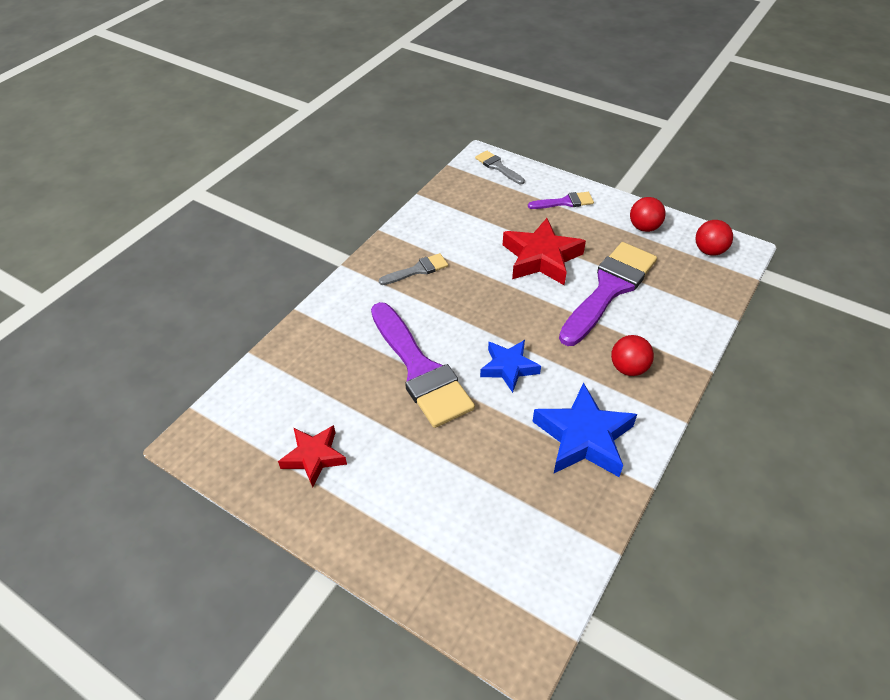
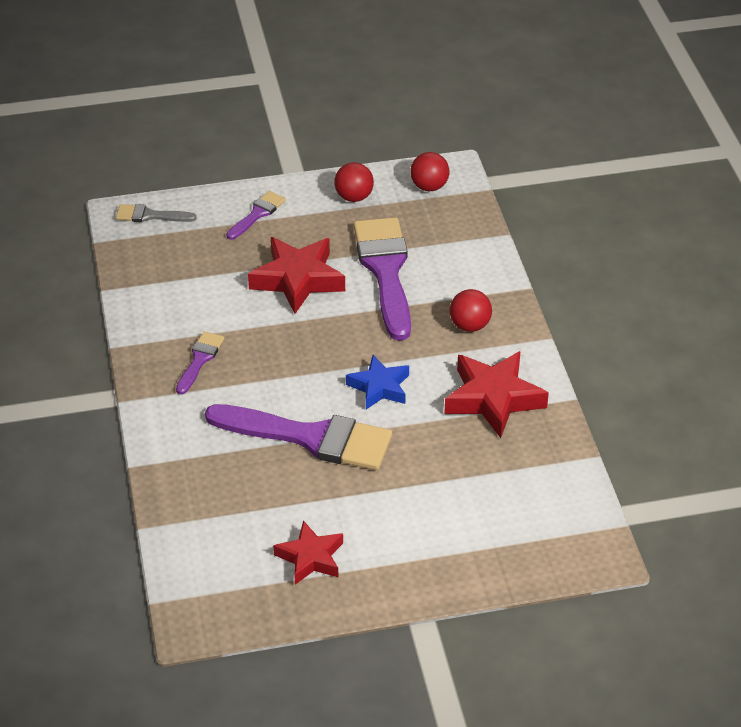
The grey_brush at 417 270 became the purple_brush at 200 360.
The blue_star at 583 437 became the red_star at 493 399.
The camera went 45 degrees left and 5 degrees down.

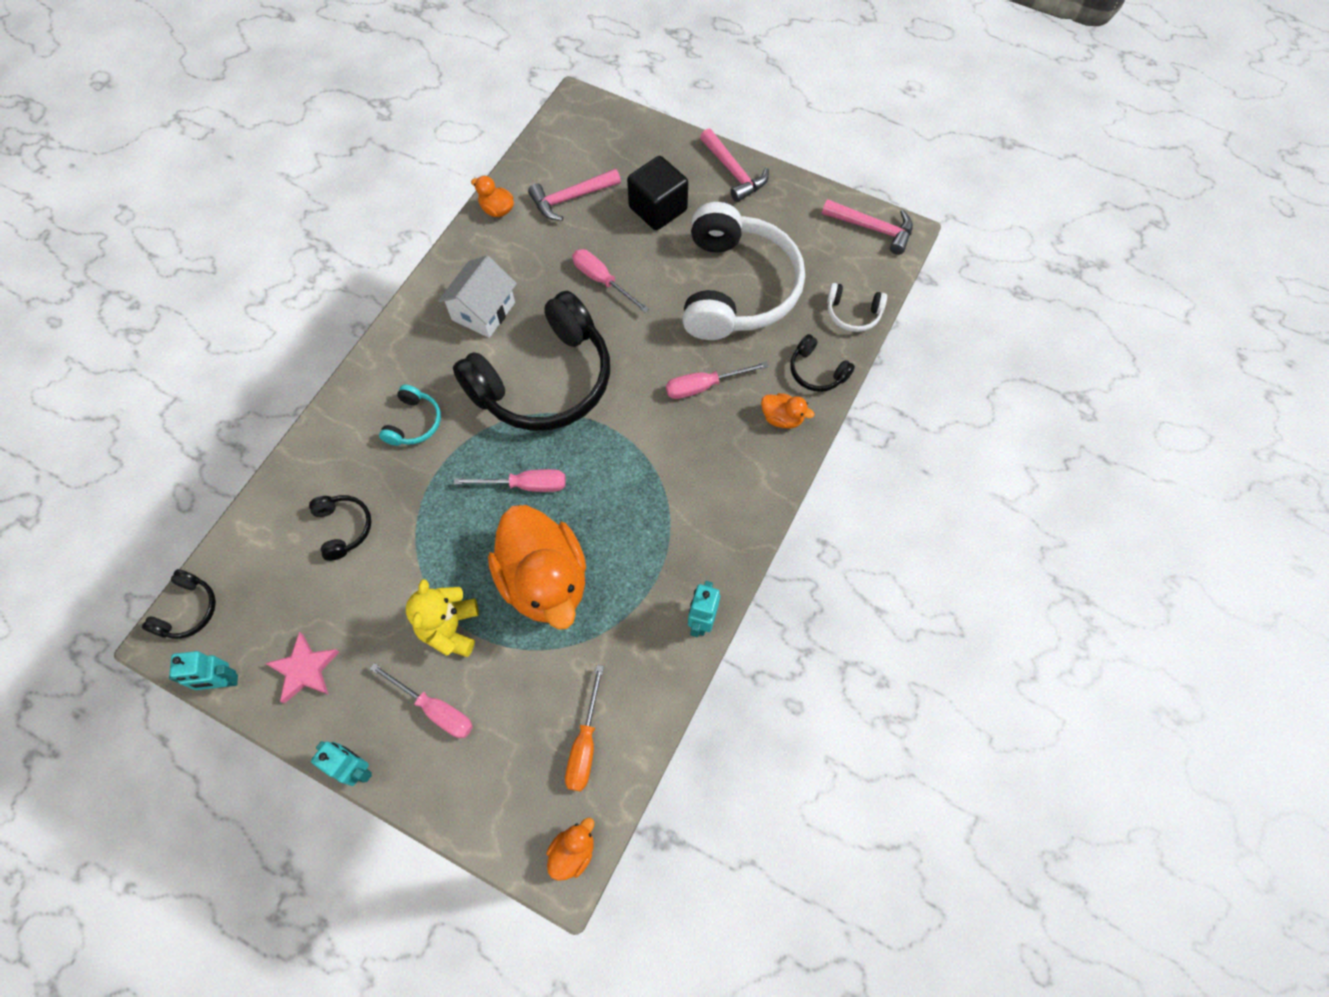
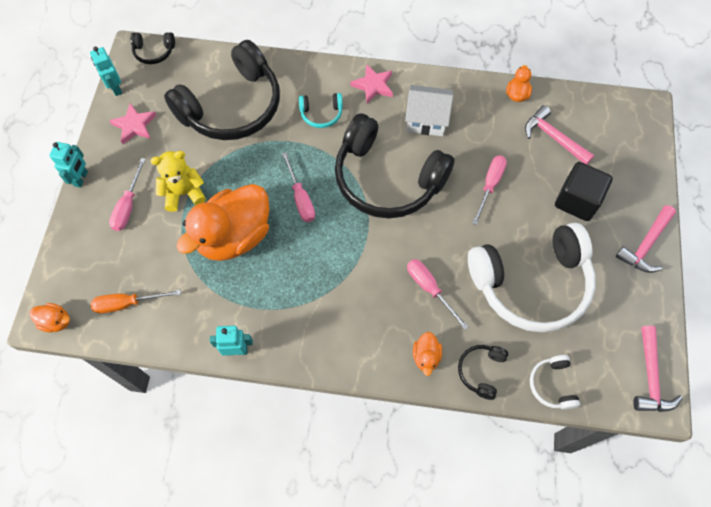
The black_headphones at 343 528 changed to 2.39 times the size.
The pink_star at 373 85 appeared.
The camera went 70 degrees right and 0 degrees up.

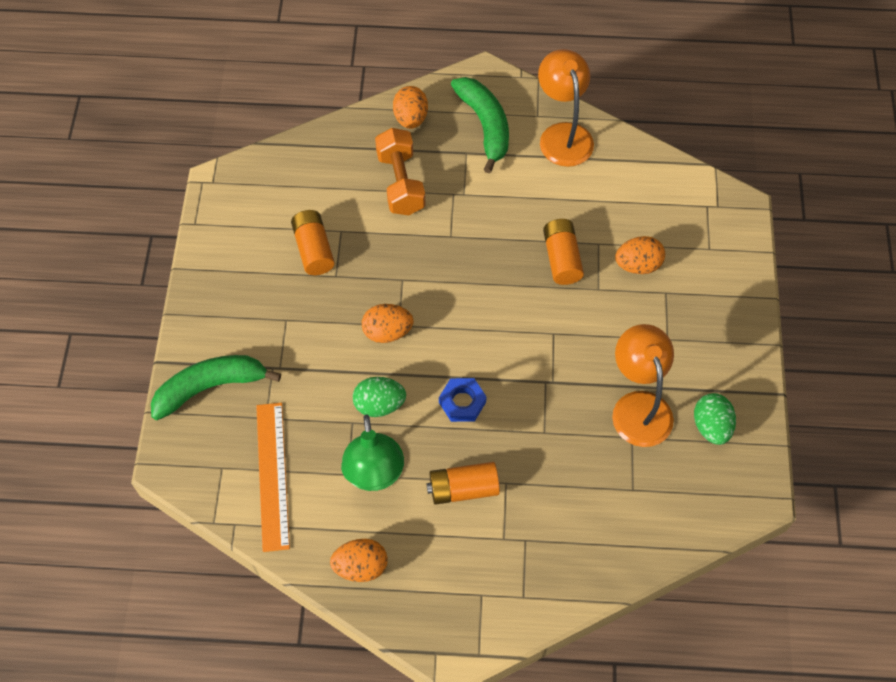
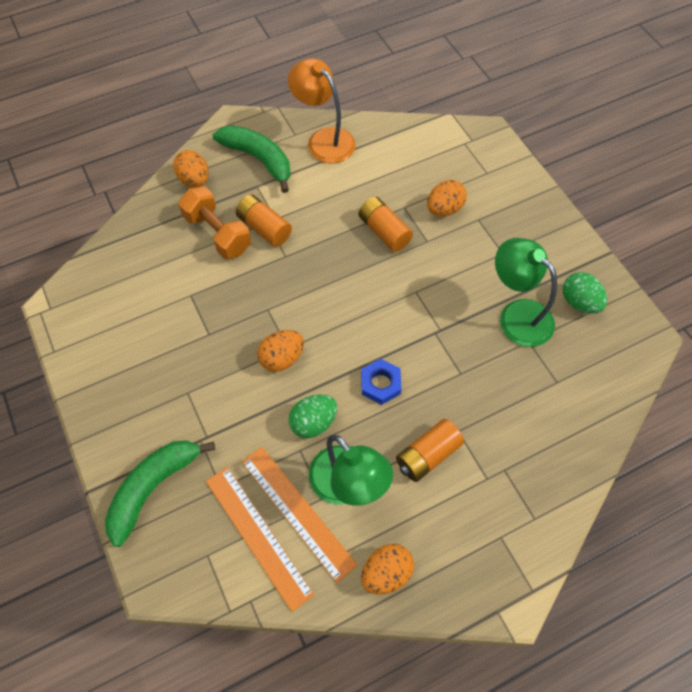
The orange_battery moved from 314 249 to 264 228.
The orange_lamp at 638 406 became the green_lamp at 517 315.
The orange_ruler at 297 511 appeared.
The camera went 30 degrees left and 0 degrees up.

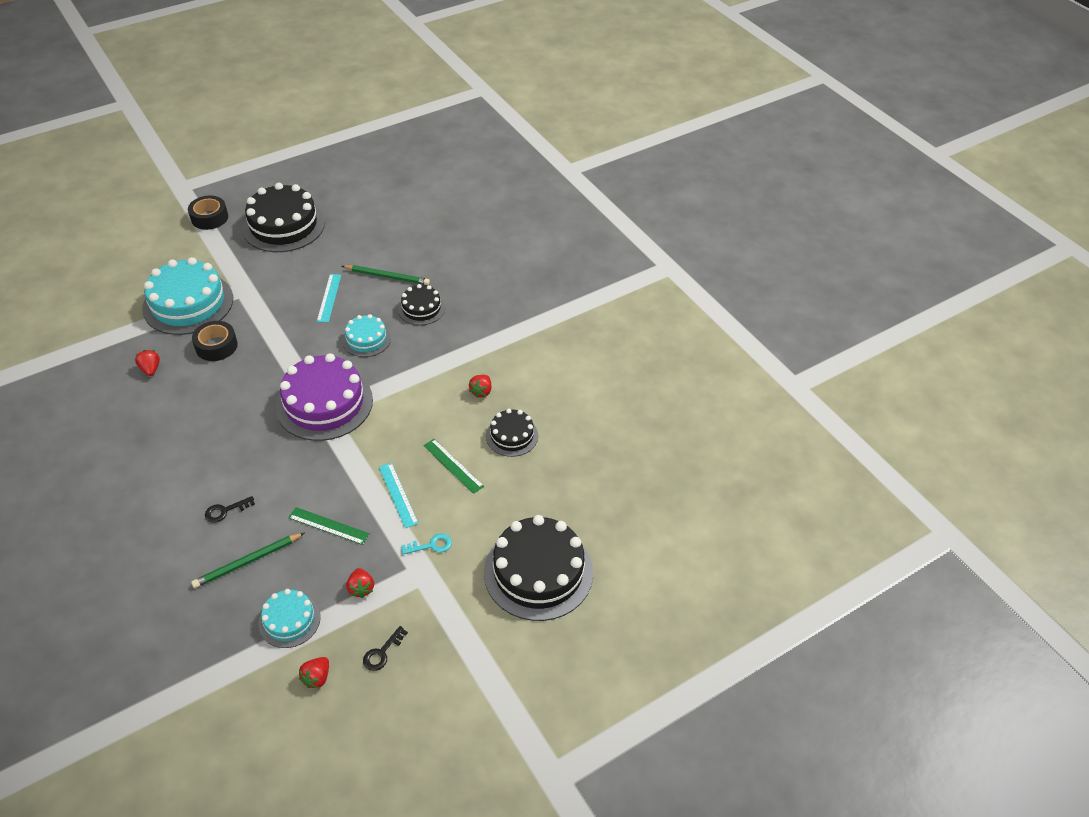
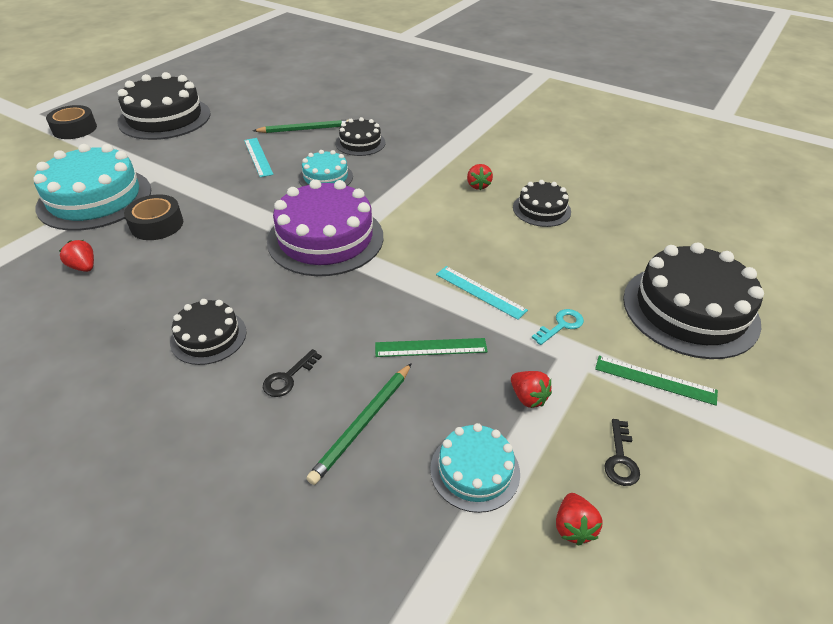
The green_ruler moved from 453 466 to 655 380.
The black_cake at 208 336 appeared.
The camera went 25 degrees left and 5 degrees down.

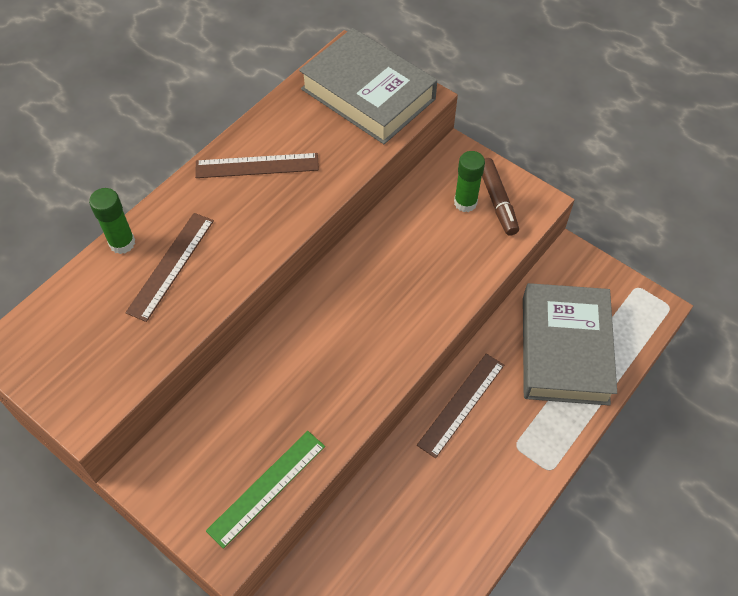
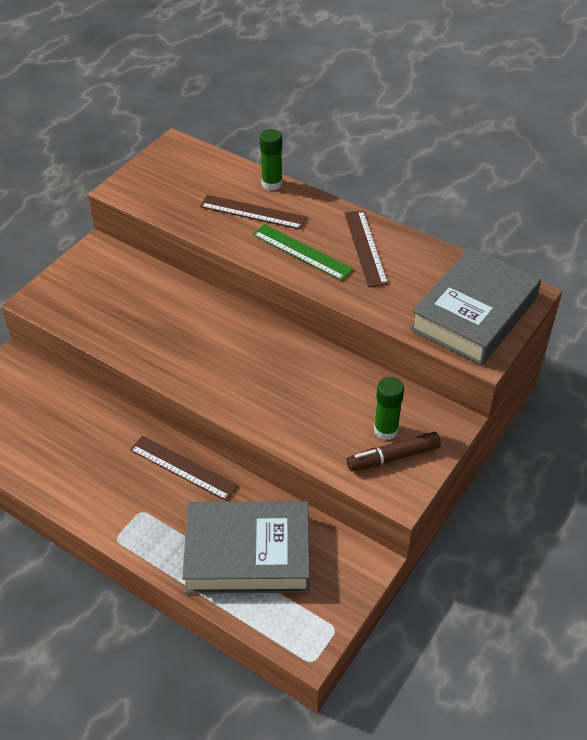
The green_ruler moved from 267 487 to 302 252.
The camera went 85 degrees right and 10 degrees down.

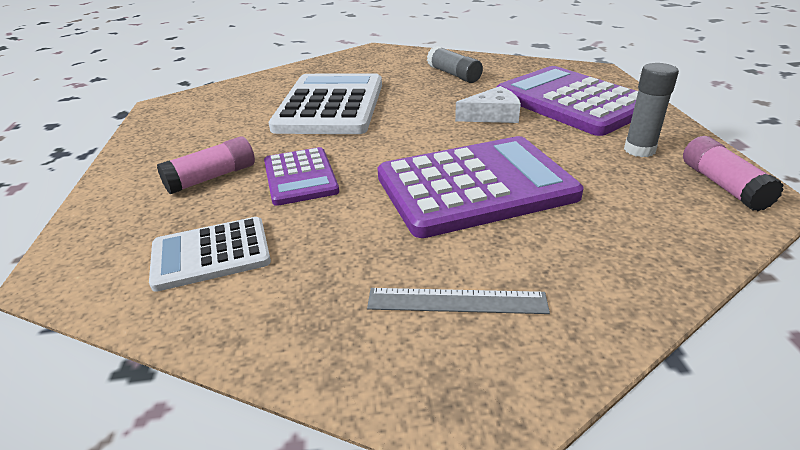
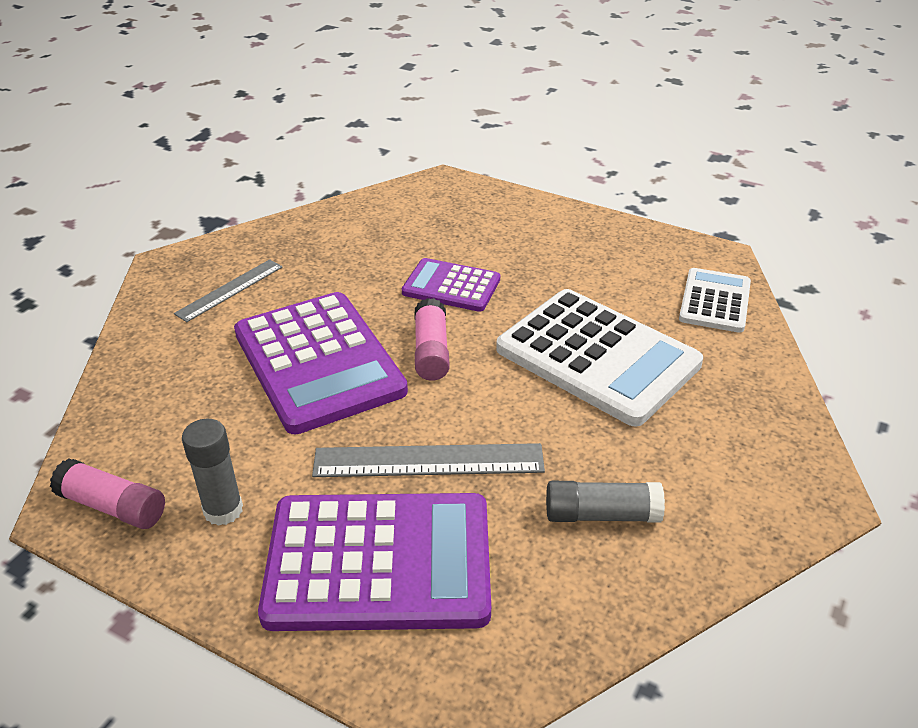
The white_cheese at 492 115 was replaced by the grey_ruler at 428 461.
The pink_glue_stick moved from 212 177 to 431 351.
The purple_calculator at 475 186 turned 45 degrees counterclockwise.
The white_calculator moved from 211 254 to 714 301.
The camera went 125 degrees right and 5 degrees up.

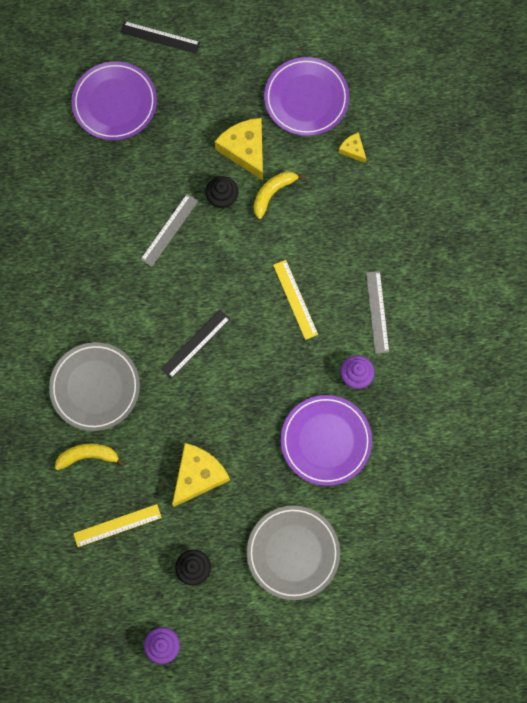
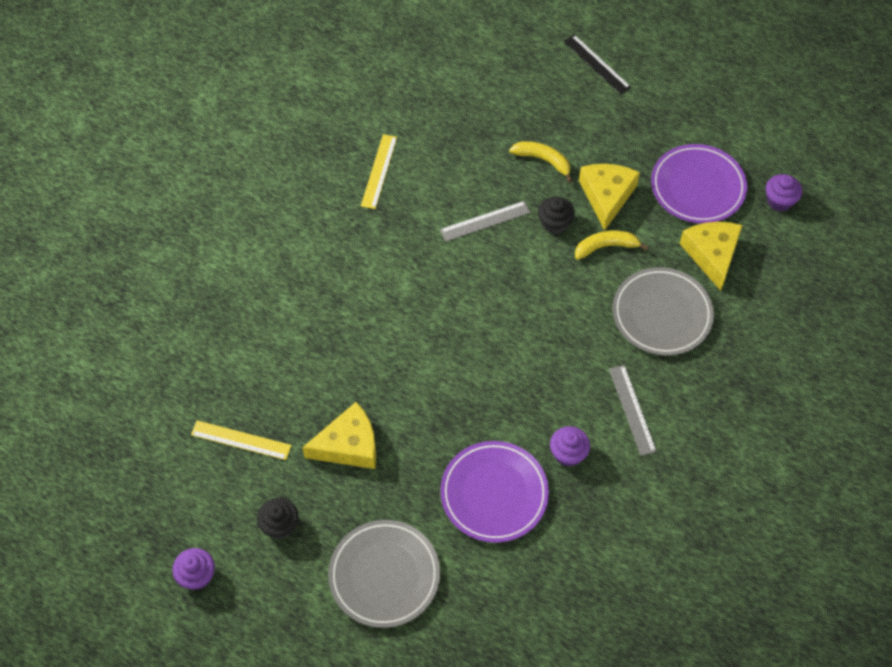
The purple_plate at 114 103 disappeared.
The yellow_cheese at 353 150 changed to 1.98 times the size.
The yellow_ruler moved from 295 299 to 379 171.
The grey_ruler at 377 312 turned 45 degrees counterclockwise.
The black_ruler at 195 343 disappeared.
The grey_plate moved from 95 387 to 662 314.
The yellow_banana moved from 88 456 to 543 160.
The purple_cupcake at 779 201 appeared.
The camera went 35 degrees right and 15 degrees down.

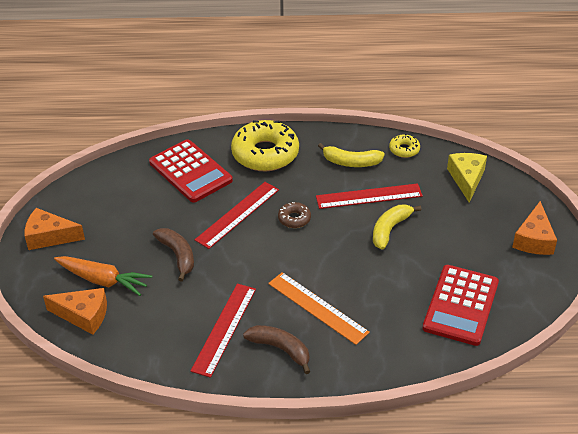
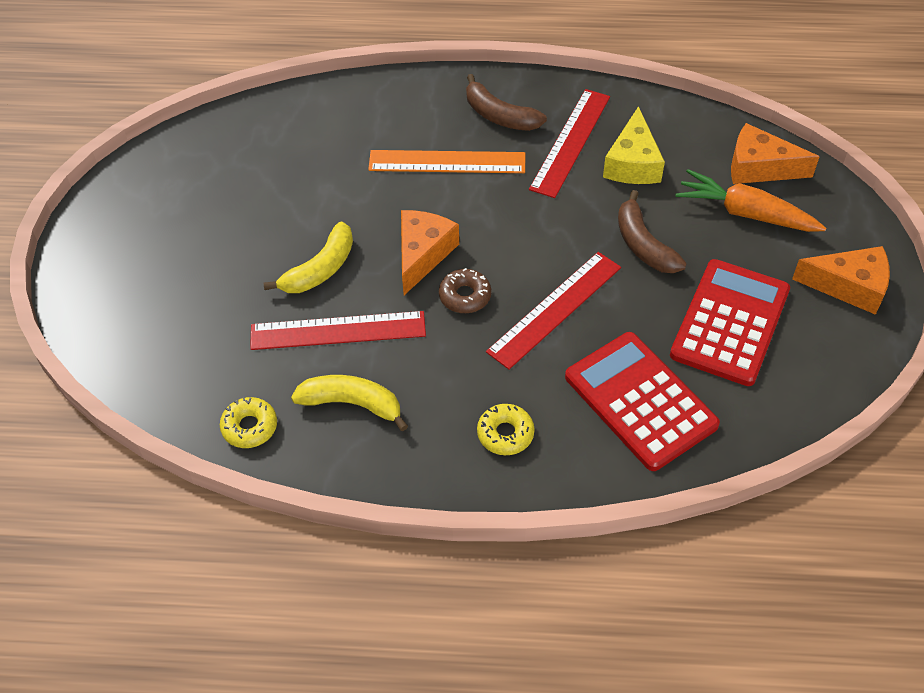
The yellow_donut at 265 154 changed to 0.46 times the size.
The yellow_cheese moved from 467 179 to 632 163.
The orange_cheese moved from 534 239 to 423 254.
The red_calculator moved from 461 305 to 730 322.
The orange_ruler at 317 307 turned 45 degrees counterclockwise.
The camera went 175 degrees left and 10 degrees up.

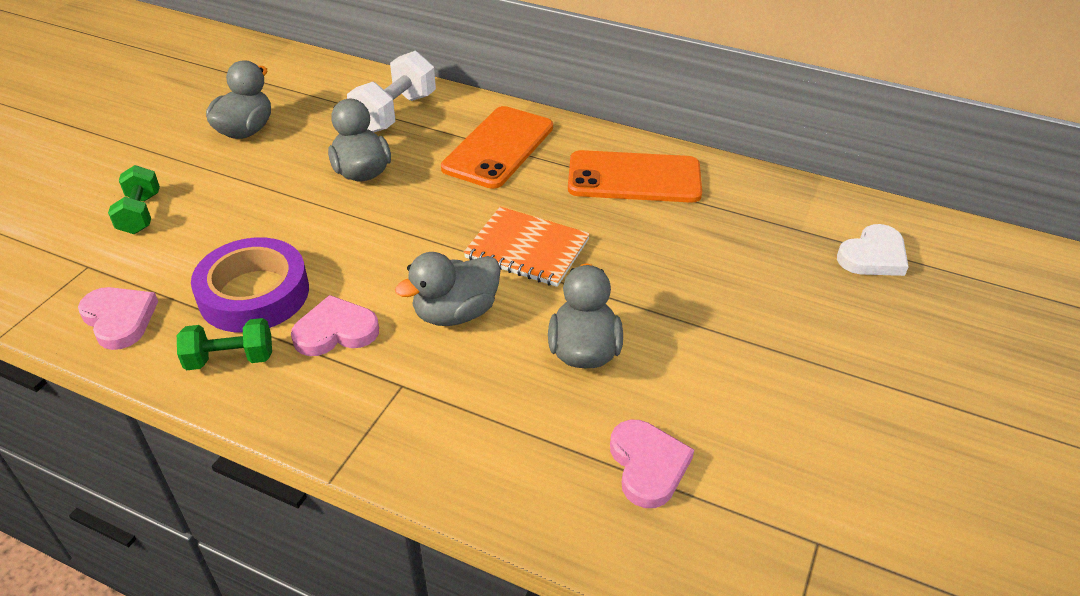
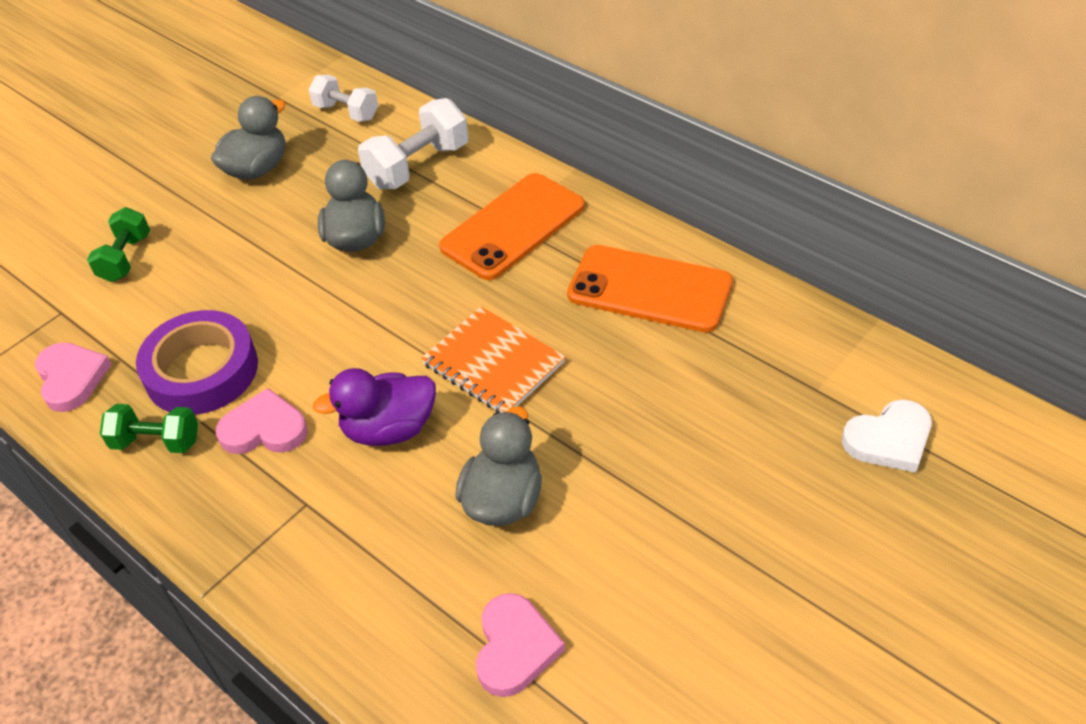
The grey_duck at 455 313 became the purple_duck at 389 429.
The white_dumbbell at 346 112 appeared.
The camera went 20 degrees right and 5 degrees up.

